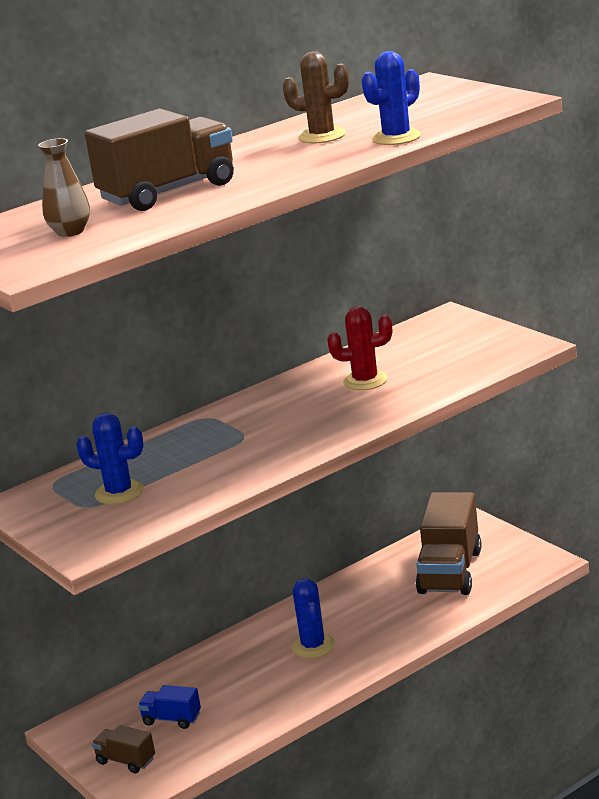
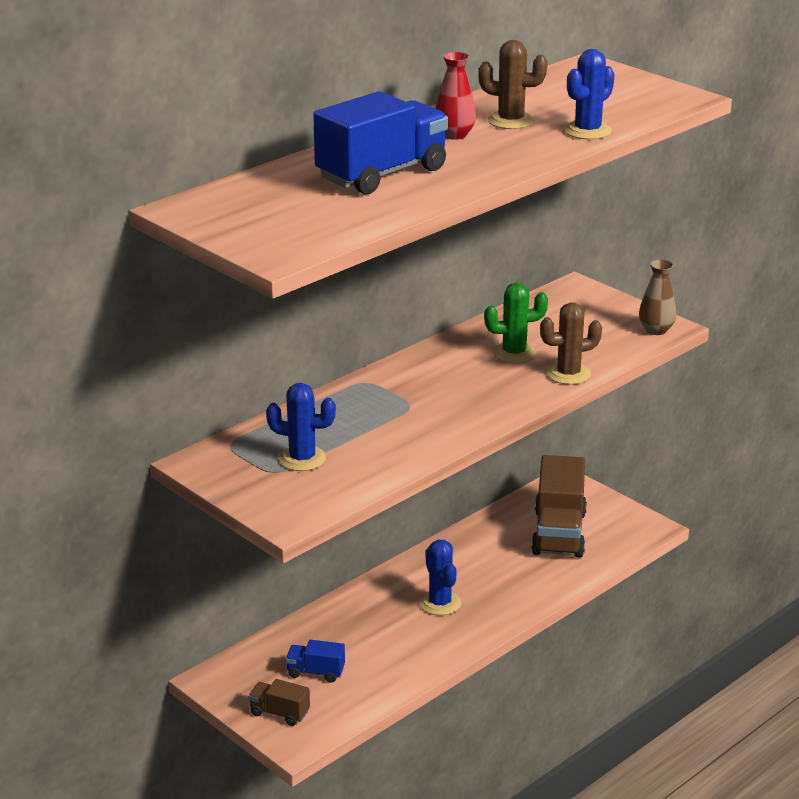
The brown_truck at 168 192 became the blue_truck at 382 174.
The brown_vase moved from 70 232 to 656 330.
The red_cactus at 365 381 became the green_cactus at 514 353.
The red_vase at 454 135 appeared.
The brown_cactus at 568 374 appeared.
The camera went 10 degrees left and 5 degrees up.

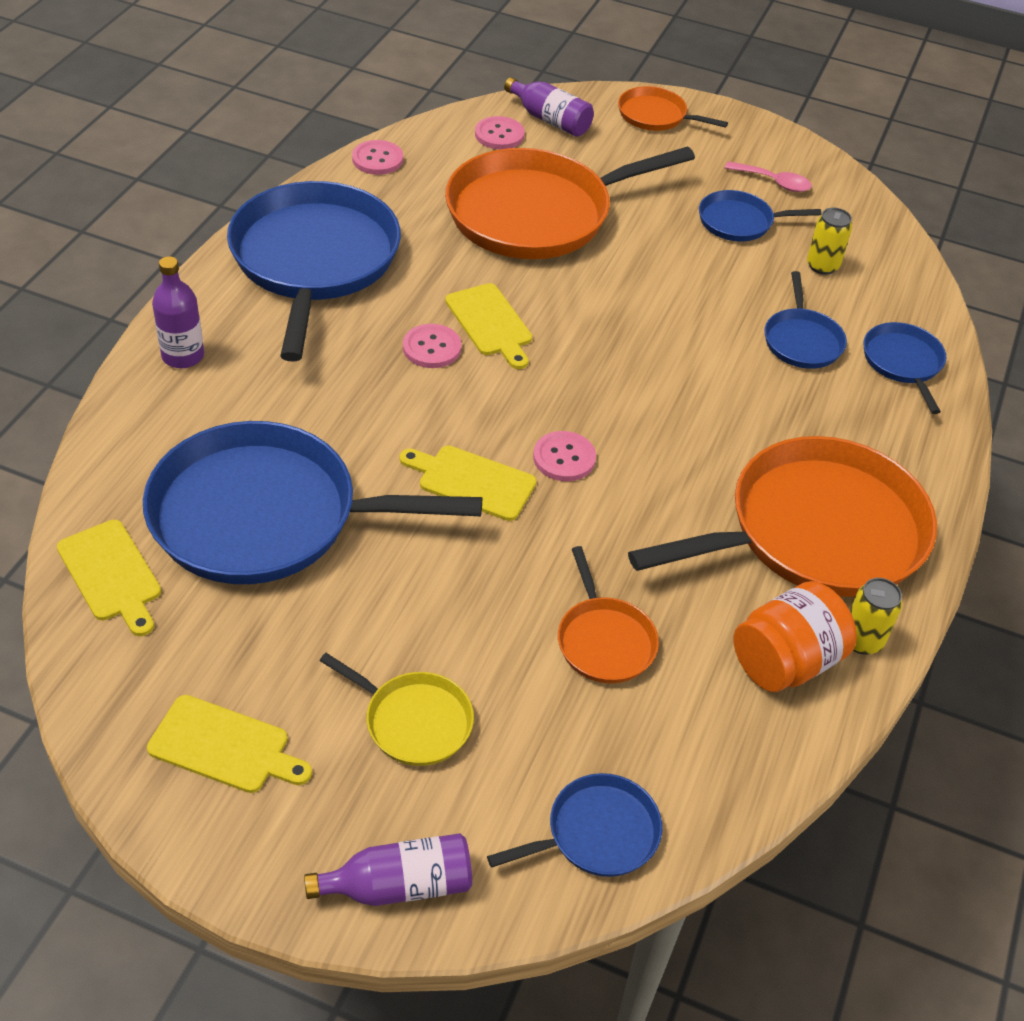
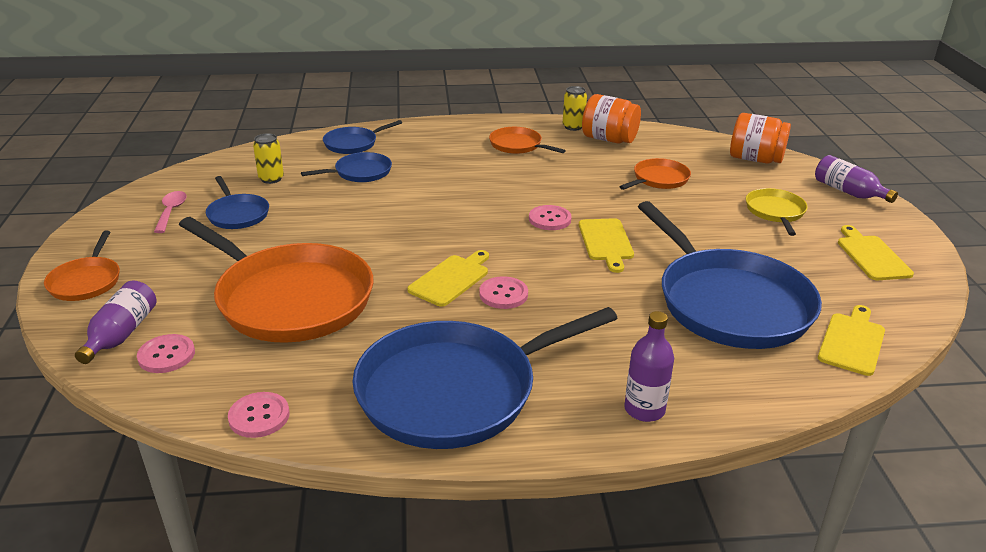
The orange_pan at 816 532 changed to 0.47 times the size.
The blue_pan at 597 833 was replaced by the orange_jar at 755 159.
The camera went 115 degrees left and 15 degrees down.

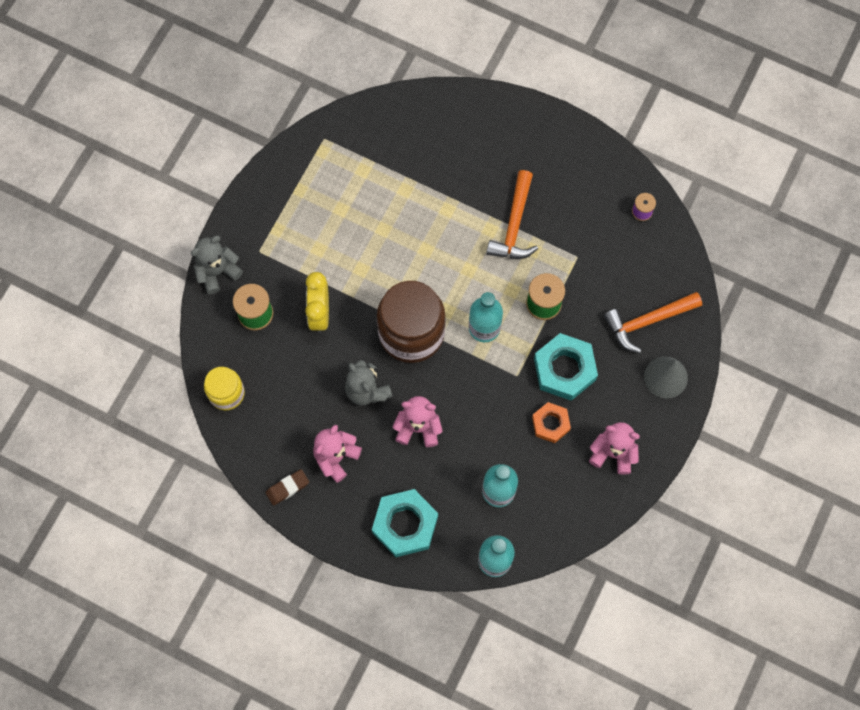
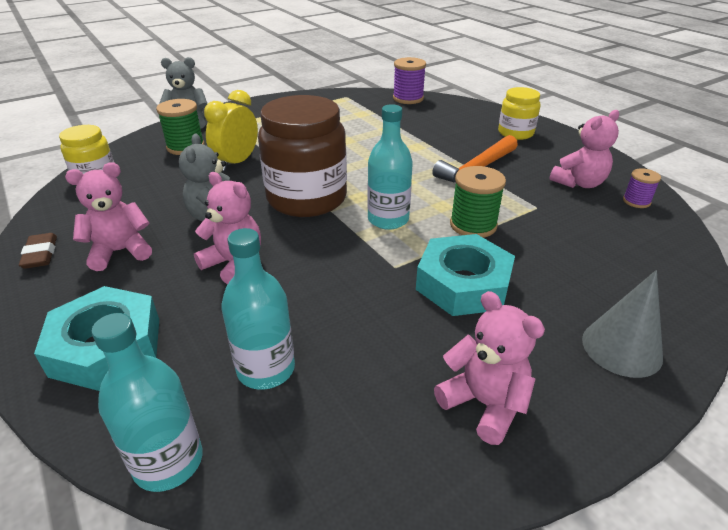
The orange_hammer at 648 321 disappeared.
The orange_nut at 550 424 disappeared.
The brown_eraser at 287 488 turned 75 degrees clockwise.
The purple_spool at 408 98 appeared.
The yellow_jar at 515 133 appeared.
The pink_teddy_bear at 579 183 appeared.
The camera went 30 degrees right and 35 degrees down.

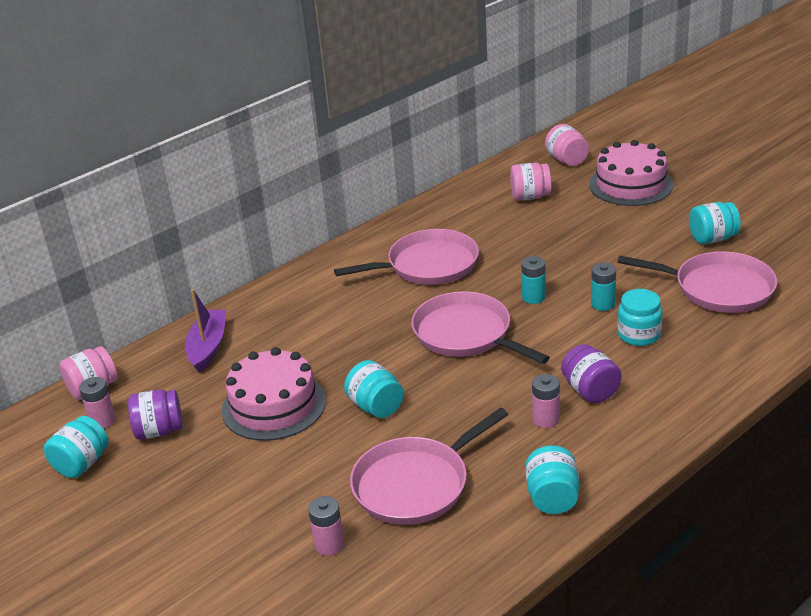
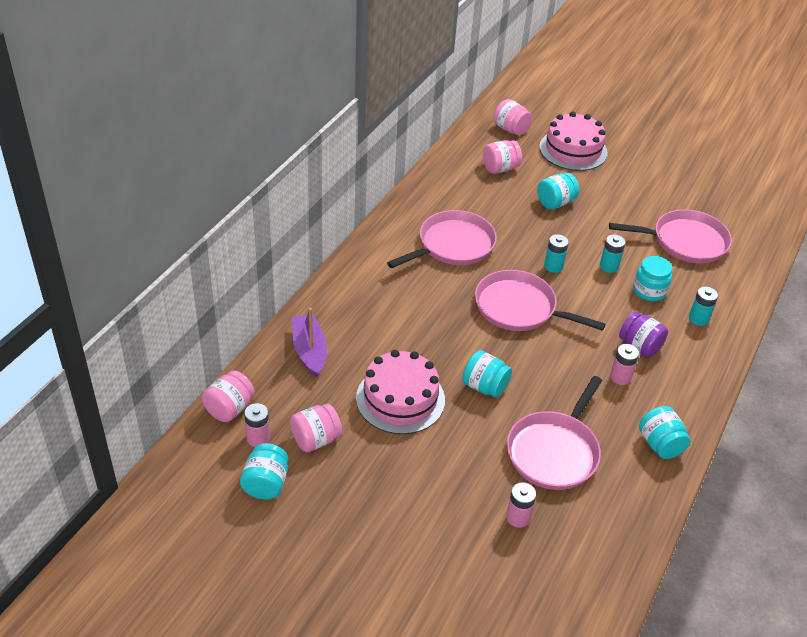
The turquoise_jar moved from 712 238 to 555 202.
The purple_jar at 159 431 became the pink_jar at 315 439.
The turquoise_battery at 698 319 appeared.
The camera went 25 degrees left and 10 degrees up.

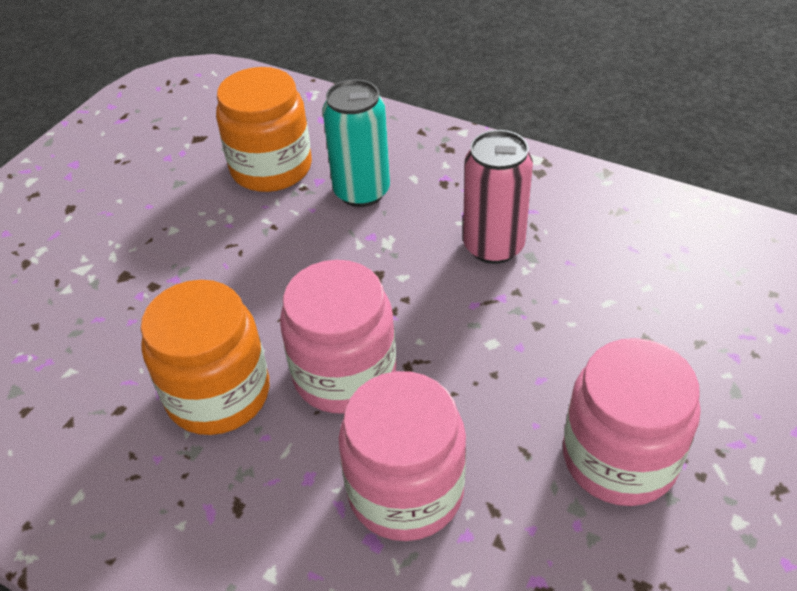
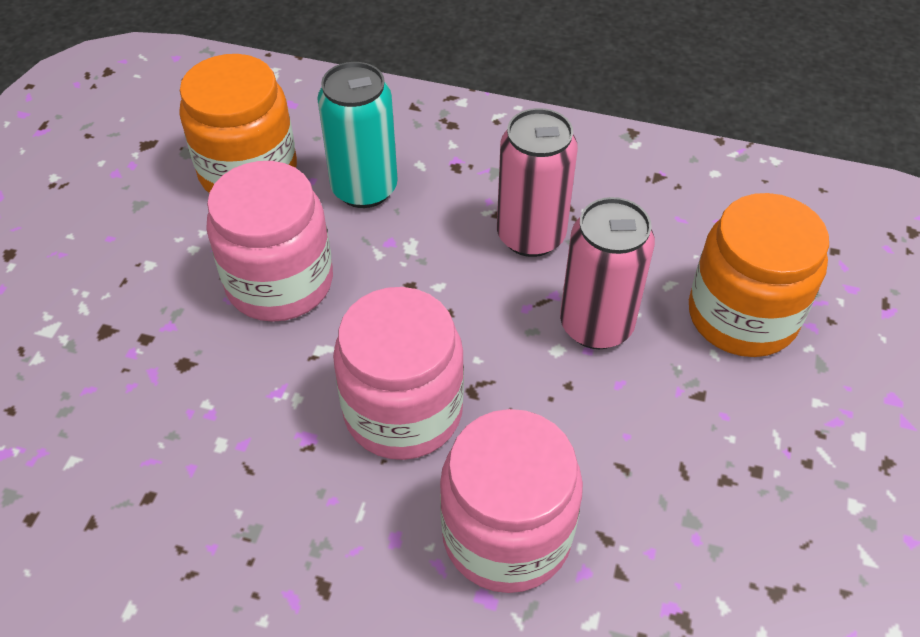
The orange_jar moved from 218 394 to 742 315.
The pink_jar moved from 619 458 to 280 282.
The pink_can at 596 325 appeared.
The camera went 15 degrees left and 5 degrees up.

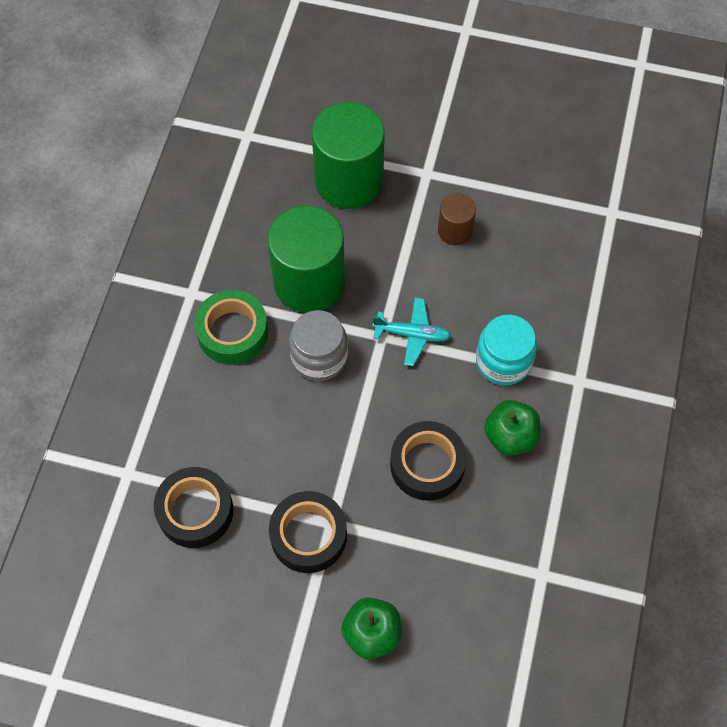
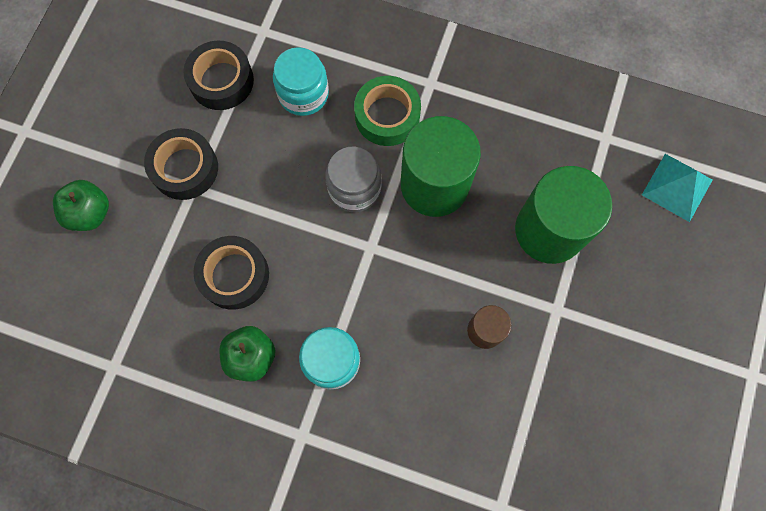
The turquoise_plane at 412 334 disappeared.
The turquoise_jar at 303 94 appeared.
The turquoise_pyramid at 677 187 appeared.
The camera went 95 degrees right and 10 degrees up.

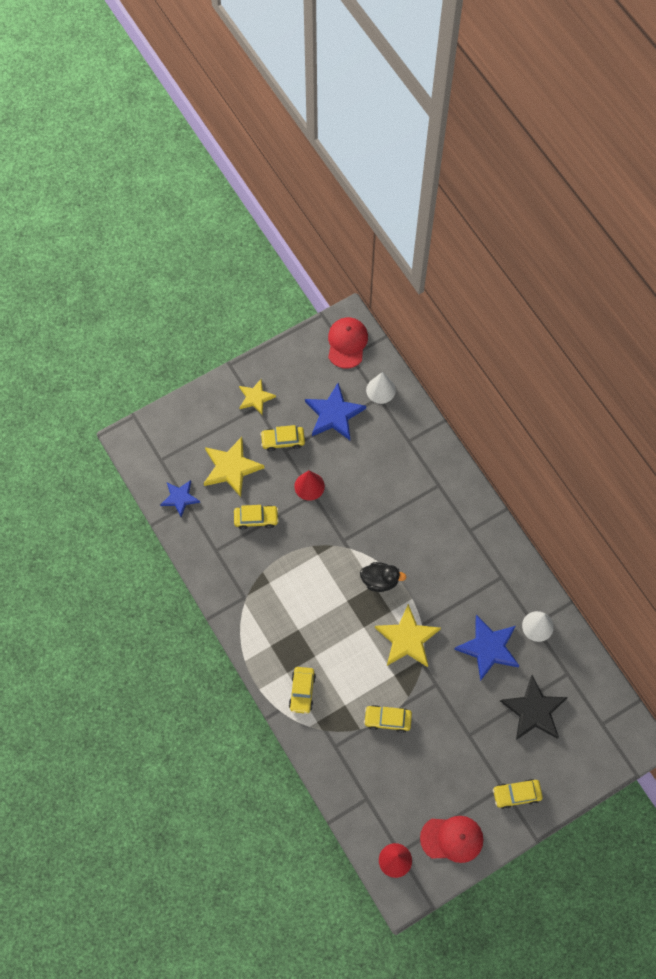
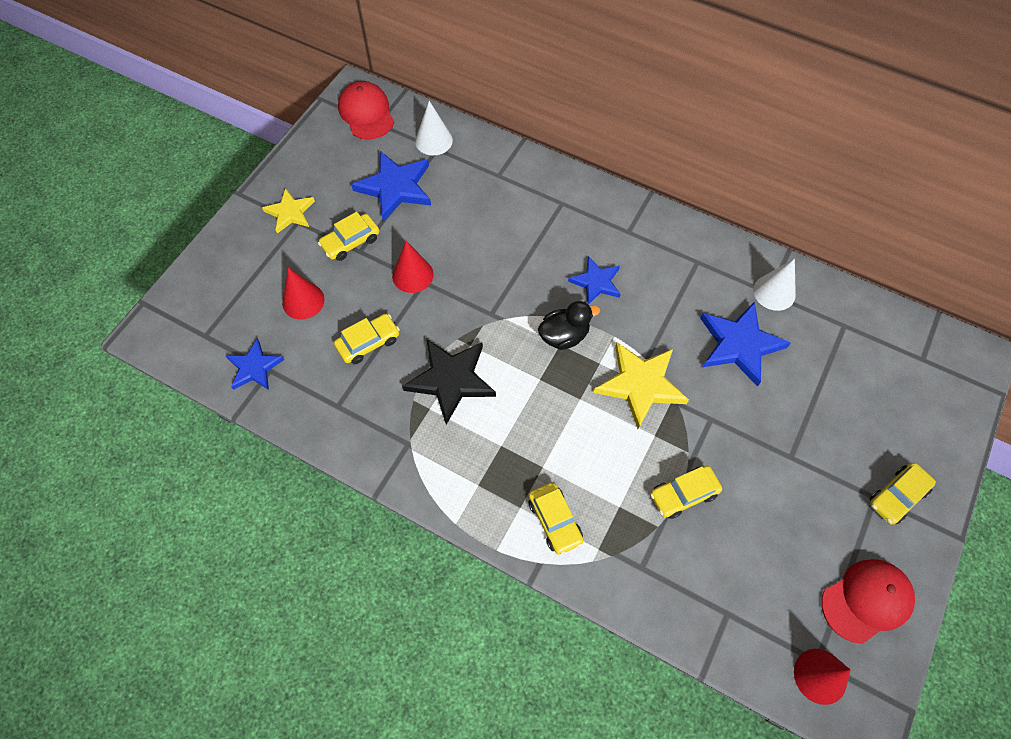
The yellow_star at 231 468 was replaced by the red_cone at 303 301.
The black_star moved from 534 710 to 451 380.
The blue_star at 596 282 appeared.
The camera went 30 degrees left and 5 degrees down.

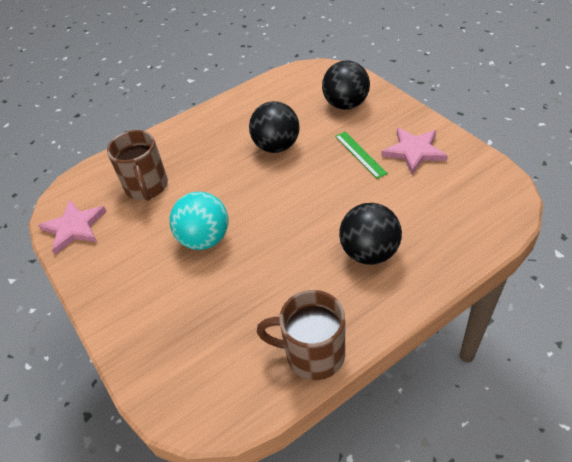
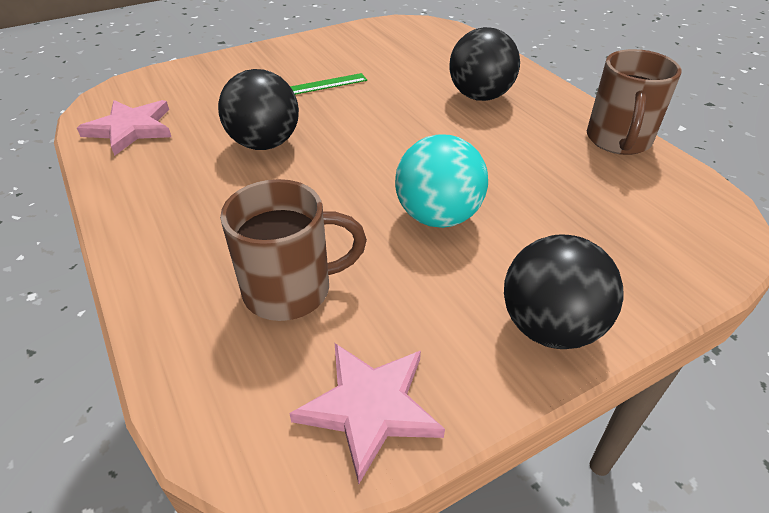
The black_ball moved from 346 104 to 550 327.
The pink_star moved from 414 151 to 130 129.
The camera went 90 degrees left and 5 degrees down.

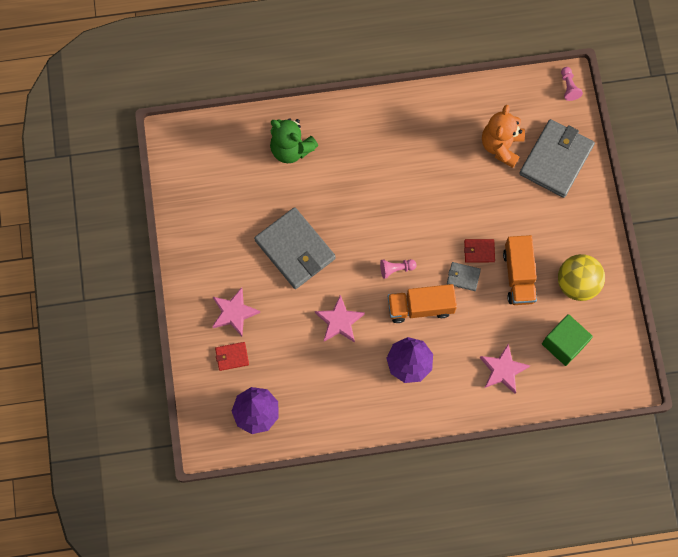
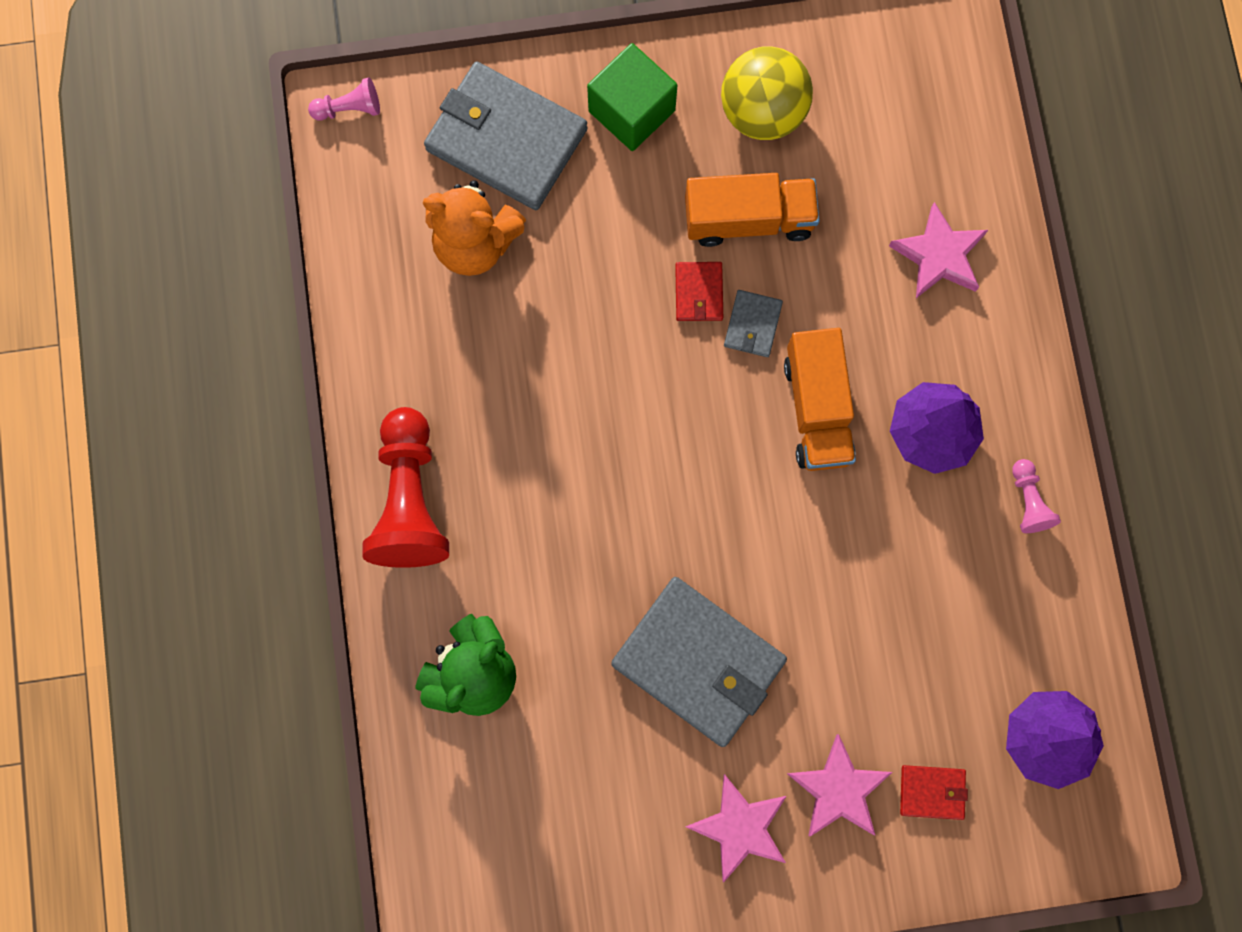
The grey_wallet at 295 249 turned 75 degrees clockwise.
The pink_pawn moved from 396 269 to 1028 501.
The pink_star moved from 339 321 to 740 828.
The green_cube moved from 564 344 to 631 111.
The red_wallet at 232 356 turned 75 degrees counterclockwise.
The red_pawn at 410 499 appeared.
The camera went 90 degrees left and 5 degrees up.

